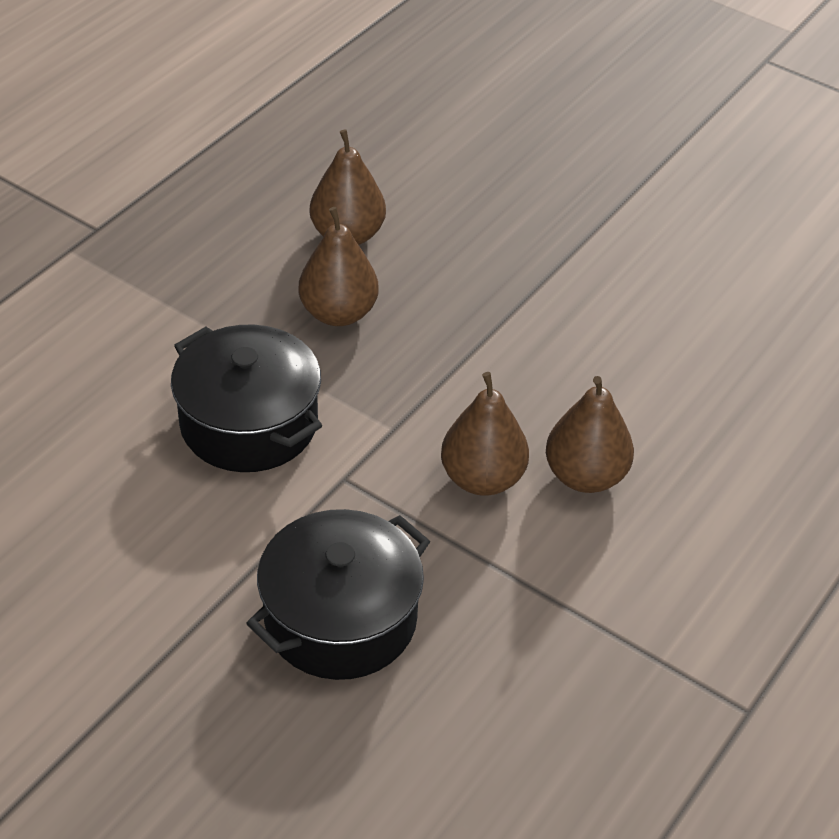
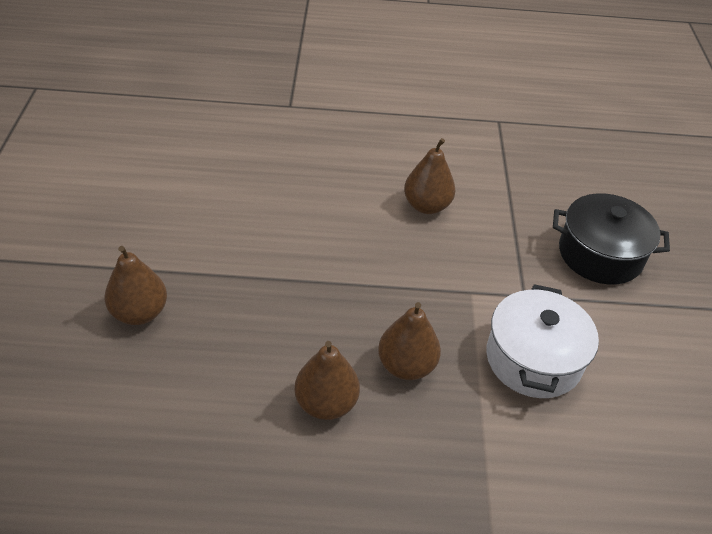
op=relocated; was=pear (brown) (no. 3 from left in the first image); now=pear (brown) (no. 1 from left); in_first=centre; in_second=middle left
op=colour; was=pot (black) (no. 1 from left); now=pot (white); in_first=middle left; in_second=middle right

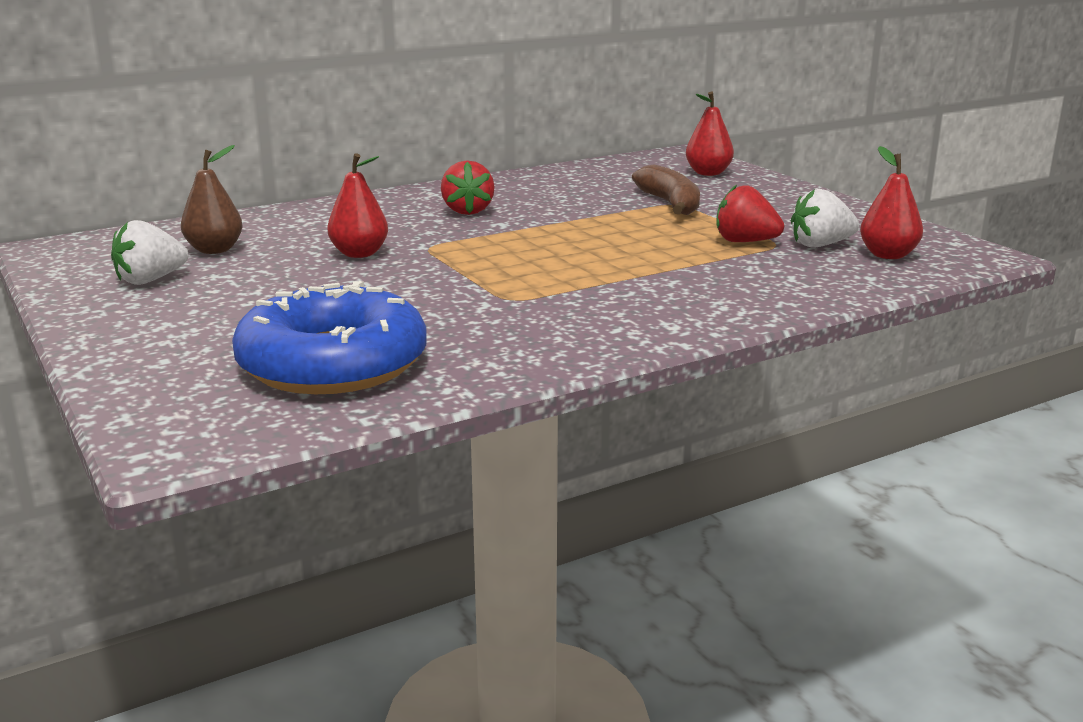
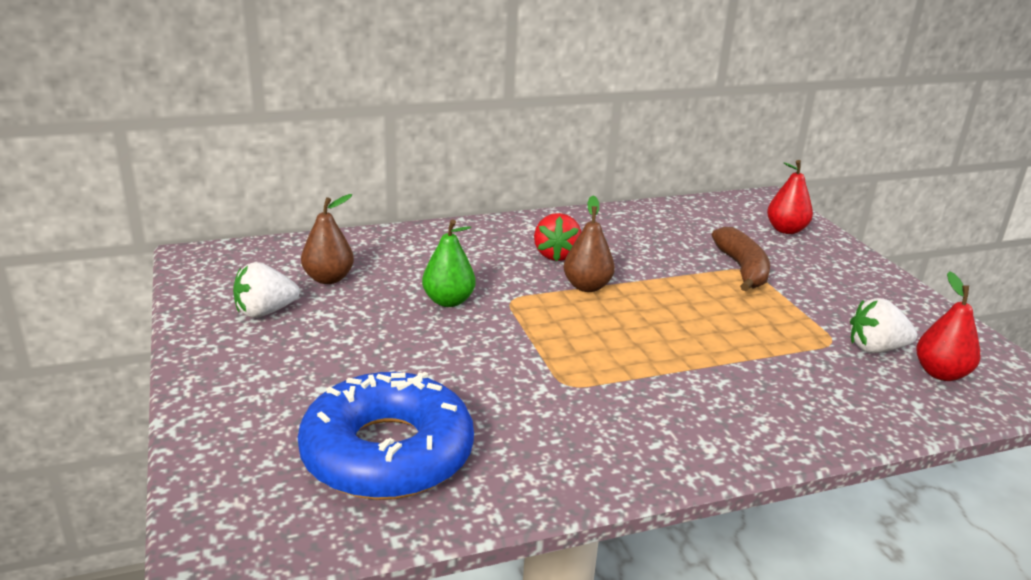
op=missing; was=strawberry (red) (no. 2 from left); in_first=top right
op=appeared; now=pear (brown) (no. 2 from left); in_second=centre
op=colour; was=pear (red) (no. 1 from left); now=pear (green); in_first=top left; in_second=centre

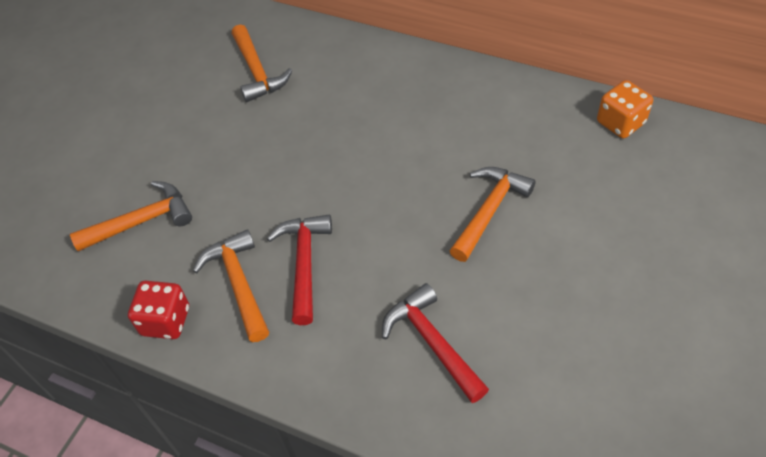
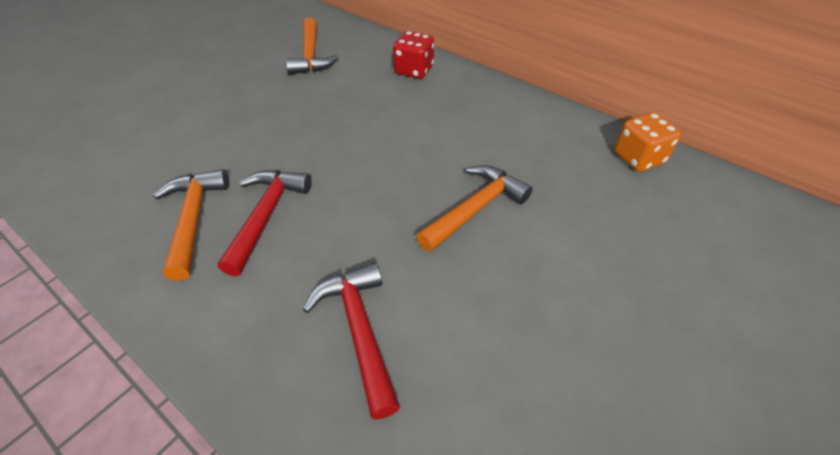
op=missing; was=hammer (orange) (no. 1 from left); in_first=middle left
op=relocated; was=dice (red); in_first=bottom left; in_second=top centre

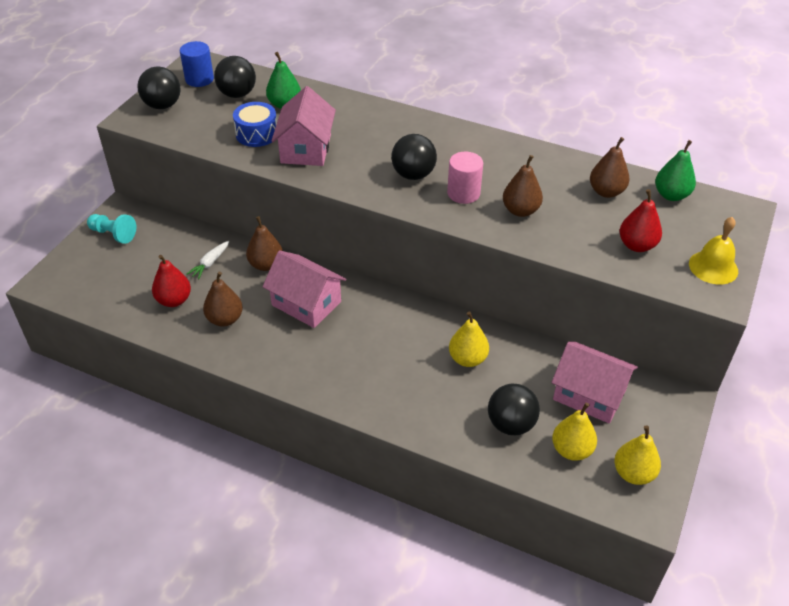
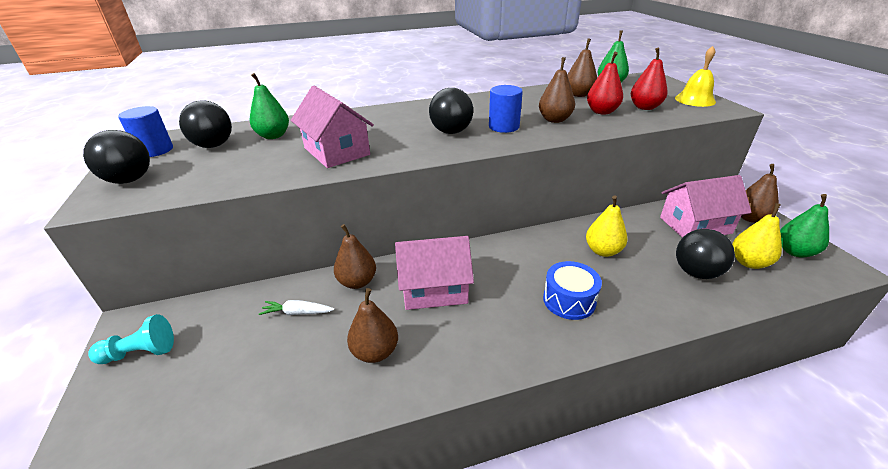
op=appeared; now=pear (brown) (no. 5 from left); in_second=middle right
op=relocated; was=pear (red) (no. 1 from left); in_first=middle left; in_second=top right
op=relocated; was=drum (blue); in_first=top left; in_second=centre
op=colour; was=cylinder (pink); now=cylinder (blue) (no. 2 from left); in_first=top centre; in_second=top centre
op=colour; was=pear (yellow) (no. 3 from left); now=pear (green) (no. 3 from left); in_first=bottom right; in_second=middle right
op=spun; was=carrot (white); in_first=middle left; in_second=centre; clockwise=105

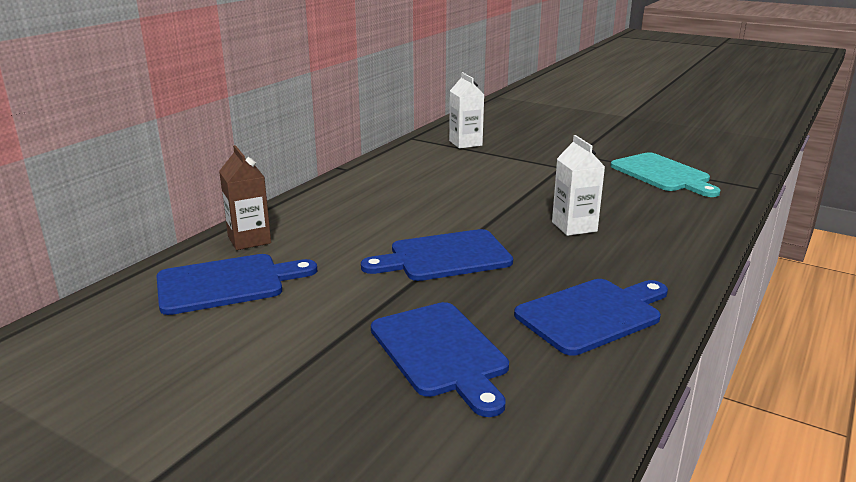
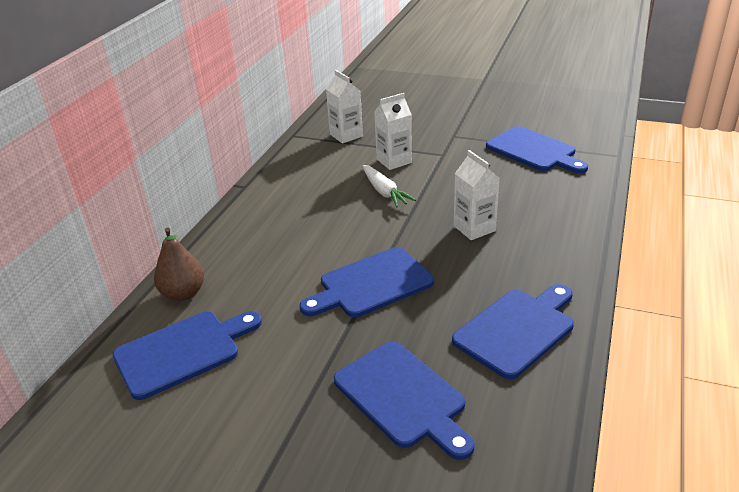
op=appeared; now=carrot (white); in_second=centre
op=appeared; now=carton (white) (no. 2 from left); in_second=top centre
op=exchanged; was=carton (brown); now=pear (brown); in_first=middle left; in_second=middle left
op=colour; was=cutting board (turquoise); now=cutting board (blue) (no. 5 from left); in_first=middle right; in_second=top right

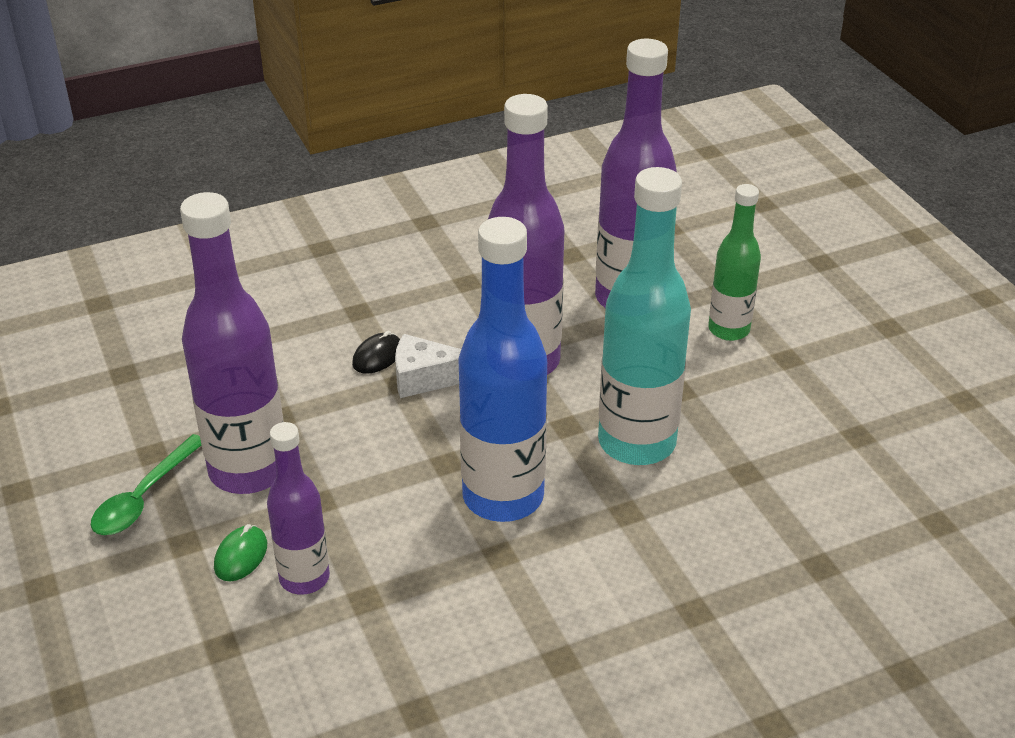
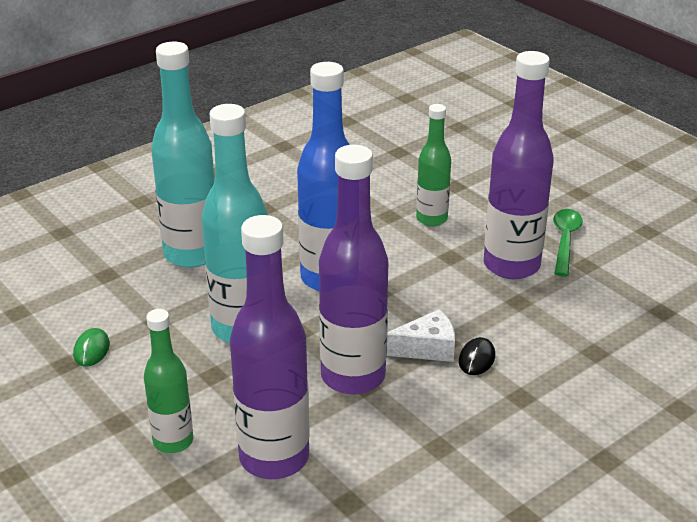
op=appeared; now=bottle (turquoise) (no. 1 from left); in_second=top left
op=relocated; was=mouse (green); in_first=bottom left; in_second=middle left
op=colour; was=bottle (purple) (no. 2 from left); now=bottle (green) (no. 2 from left); in_first=bottom left; in_second=top centre

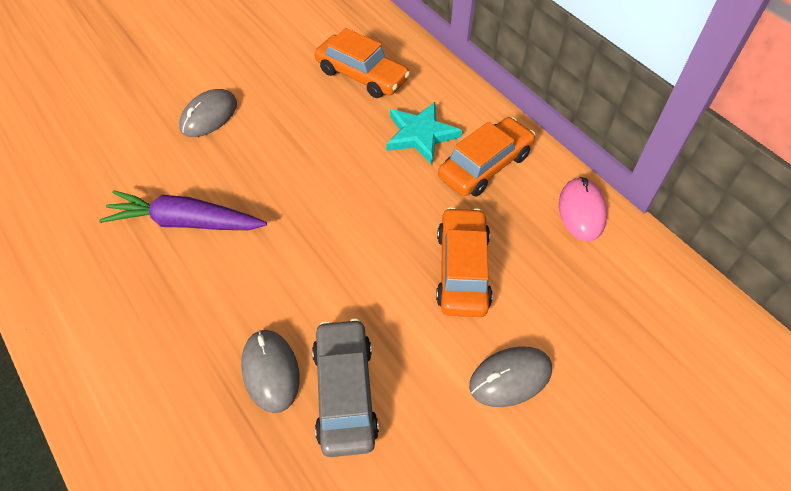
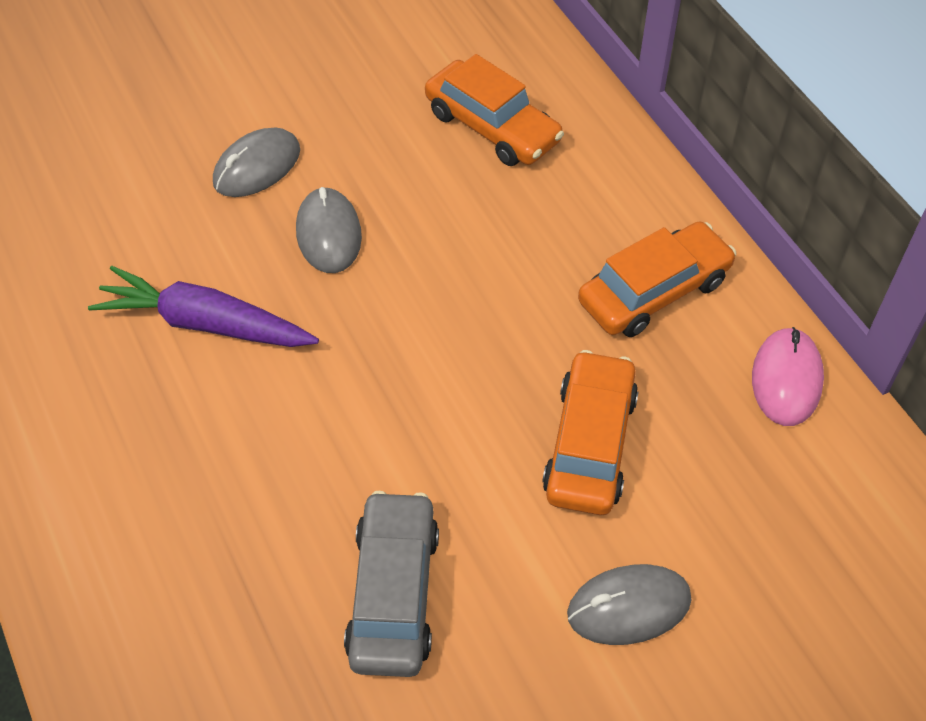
op=missing; was=star (turquoise); in_first=top centre
op=relocated; was=mouse (grey) (no. 2 from left); in_first=bottom centre; in_second=top centre

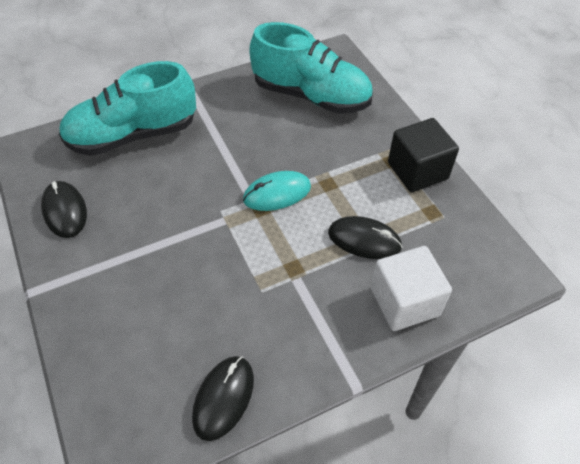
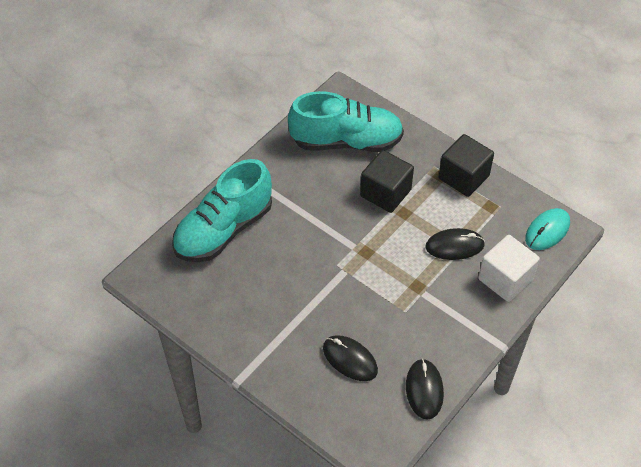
op=appeared; now=cube (black) (no. 1 from left); in_second=centre
op=relocated; was=mouse (black) (no. 1 from left); in_first=middle left; in_second=bottom centre
op=relocated; was=mouse (turquoise); in_first=centre; in_second=middle right

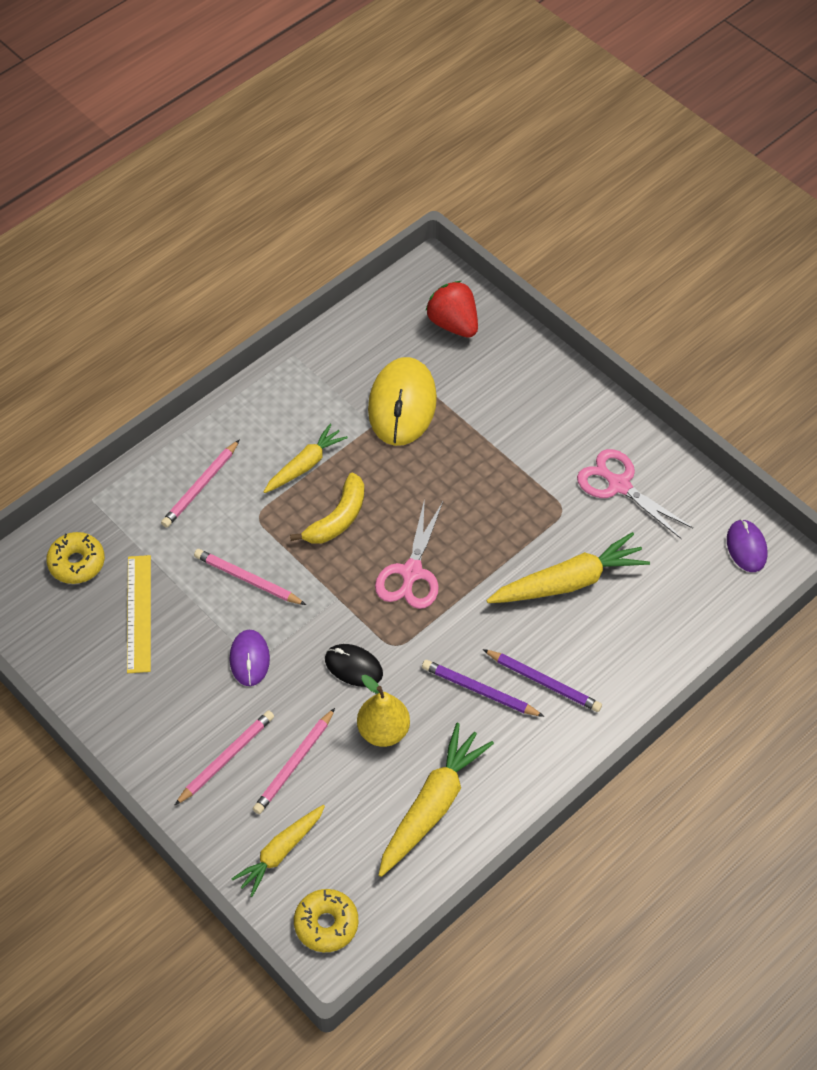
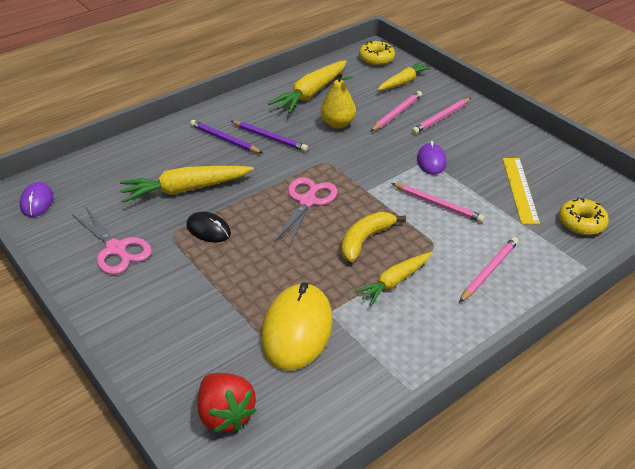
op=relocated; was=mouse (black); in_first=centre; in_second=middle left

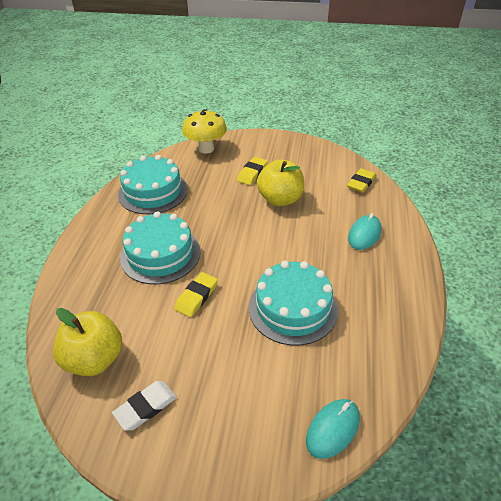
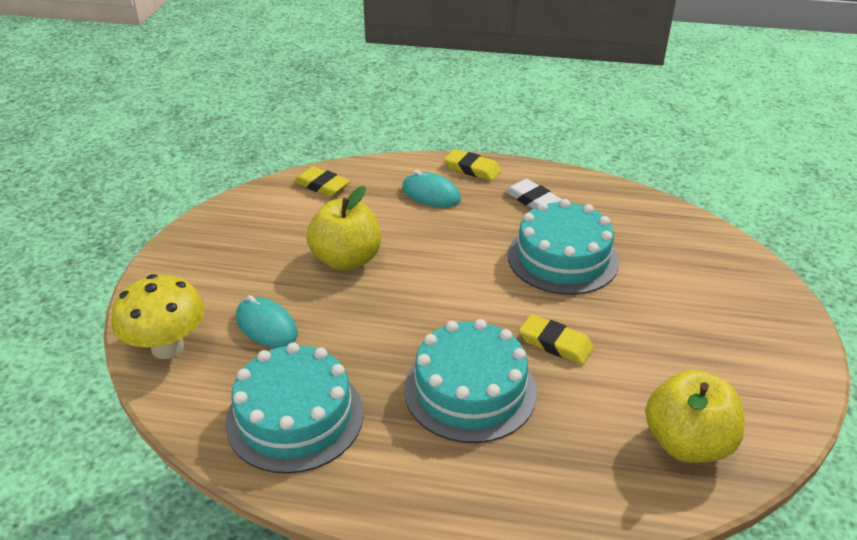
op=relocated; was=eraser (white); in_first=bottom left; in_second=centre
op=relocated; was=eraser (yellow) (no. 2 from left); in_first=centre; in_second=top centre
op=relocated; was=mouse (turquoise) (no. 1 from left); in_first=bottom centre; in_second=middle left

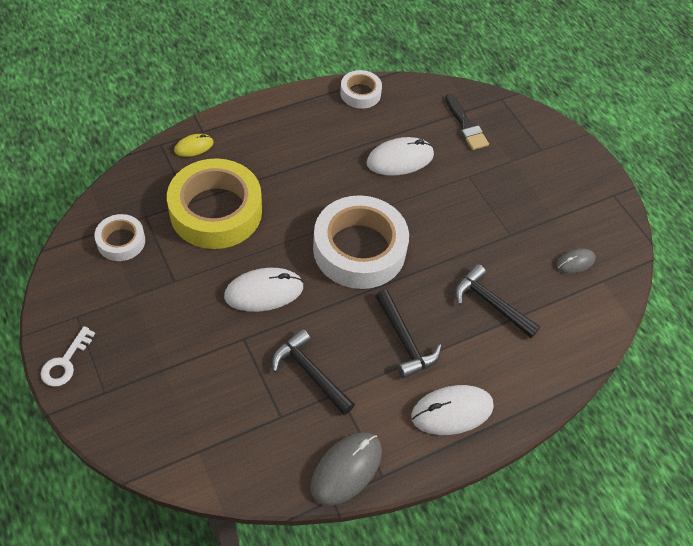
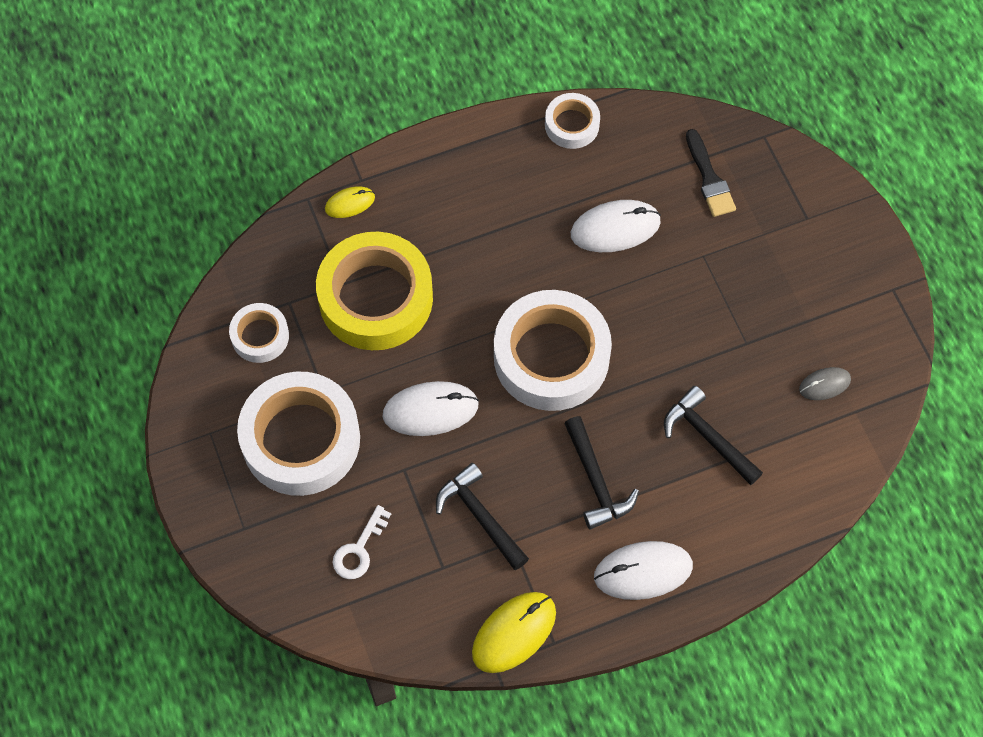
op=appeared; now=tape (white) (no. 2 from left); in_second=middle left
op=relocated; was=key (white); in_first=middle left; in_second=bottom centre
op=colour; was=mouse (grey) (no. 1 from left); now=mouse (yellow) (no. 2 from left); in_first=bottom centre; in_second=bottom centre

